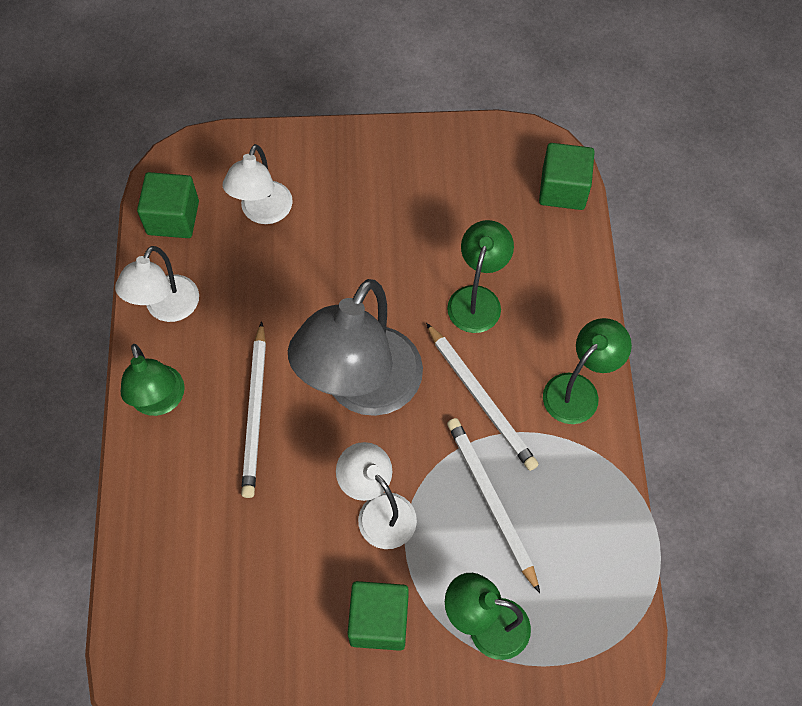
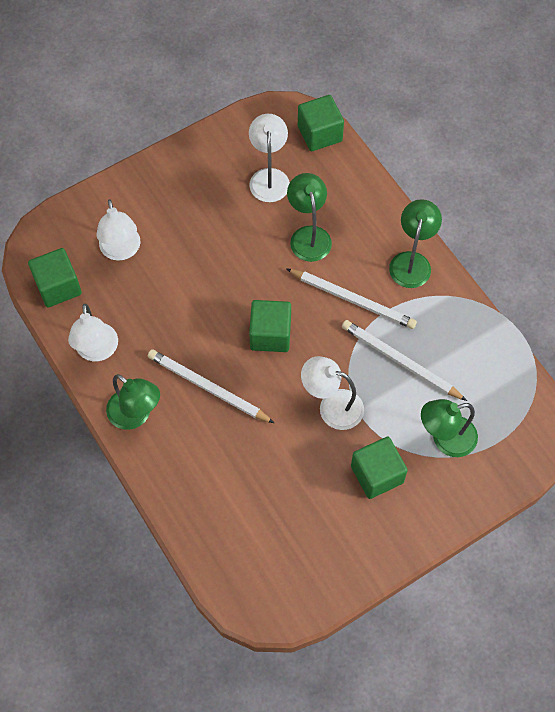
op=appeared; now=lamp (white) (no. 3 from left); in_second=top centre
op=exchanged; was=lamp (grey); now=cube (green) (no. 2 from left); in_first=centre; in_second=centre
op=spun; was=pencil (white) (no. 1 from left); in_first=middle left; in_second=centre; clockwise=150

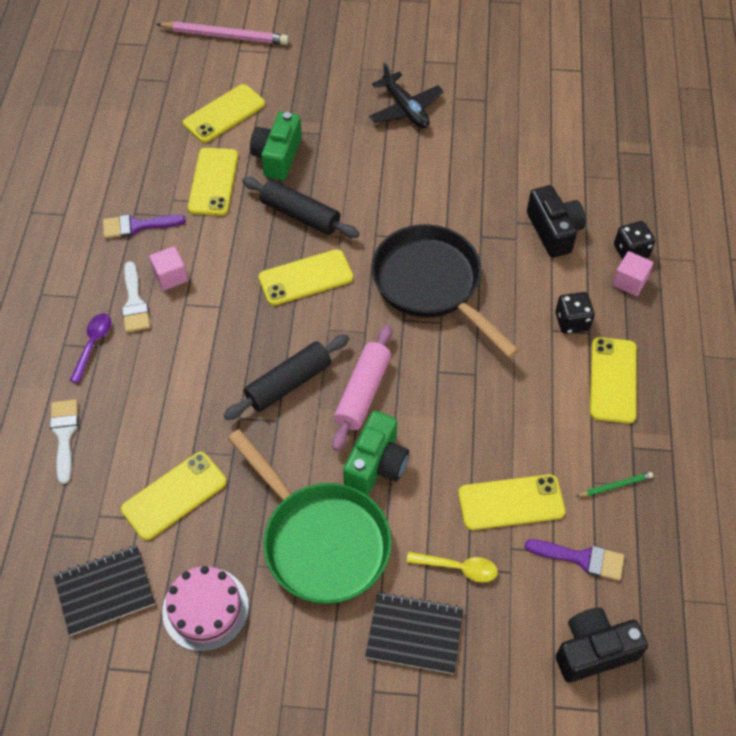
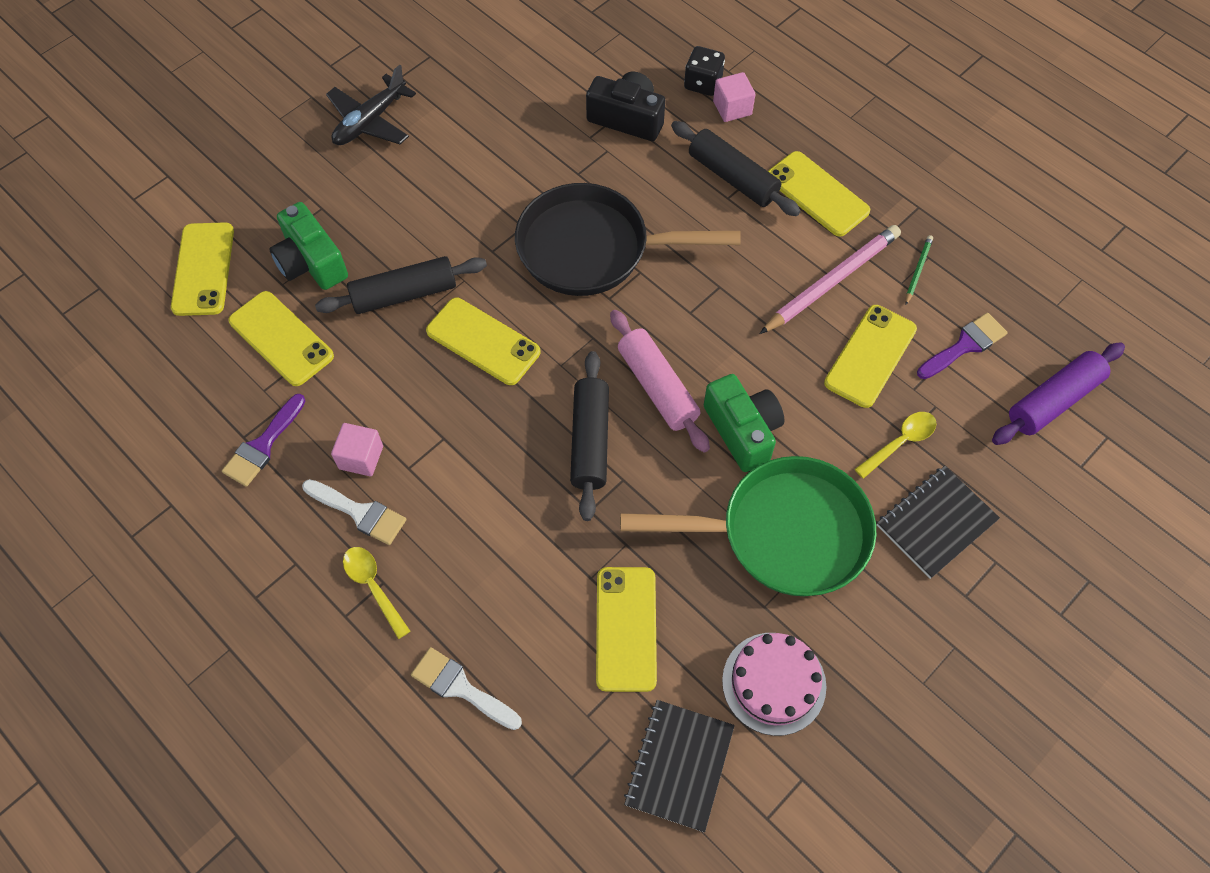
op=relocated; was=pencil (pink); in_first=top left; in_second=top right
op=exchanged; was=dice (black) (no. 1 from left); now=rolling pin (black) (no. 3 from left); in_first=middle right; in_second=top centre
op=exchanged; was=camera (black) (no. 2 from left); now=rolling pin (purple); in_first=bottom right; in_second=middle right
op=colour; was=spoon (purple); now=spoon (yellow) (no. 1 from left); in_first=middle left; in_second=bottom left
op=spun; was=phone (yellow) (no. 4 from left in the first image); in_first=centre; in_second=centre; clockwise=-75
op=spun; was=plane (black); in_first=top centre; in_second=top left; clockwise=120

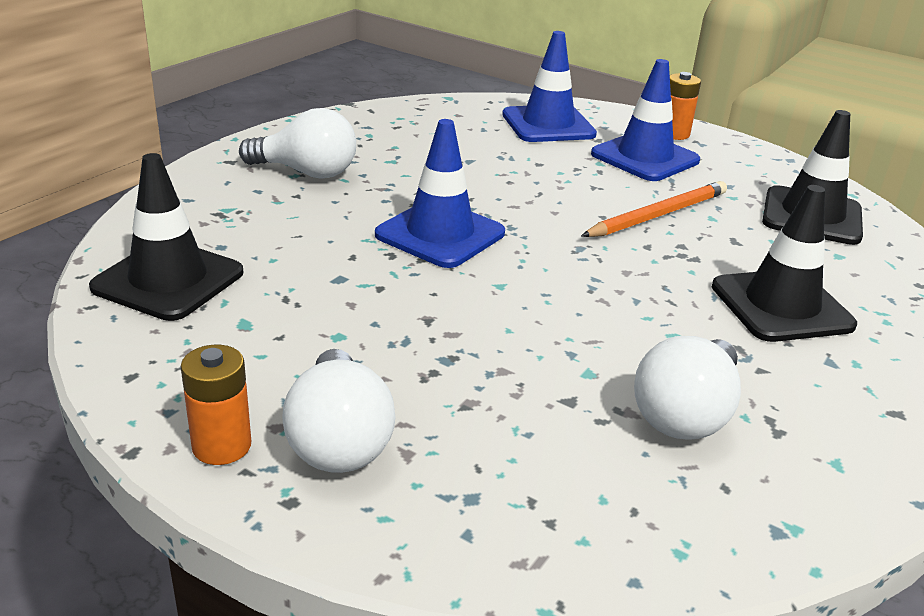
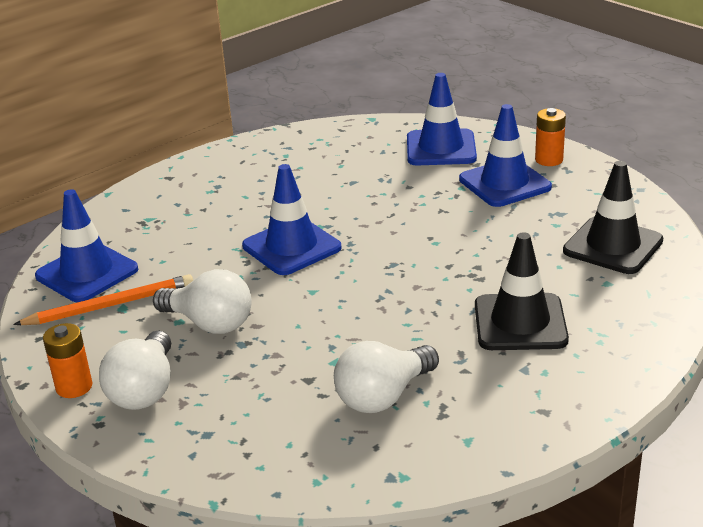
op=relocated; was=light bulb (white) (no. 1 from left in the first image); now=light bulb (white) (no. 2 from left); in_first=top left; in_second=middle left
op=relocated; was=pencil (orange); in_first=middle right; in_second=middle left
op=colour; was=traffic cone (black) (no. 1 from left); now=traffic cone (blue) (no. 1 from left); in_first=middle left; in_second=middle left

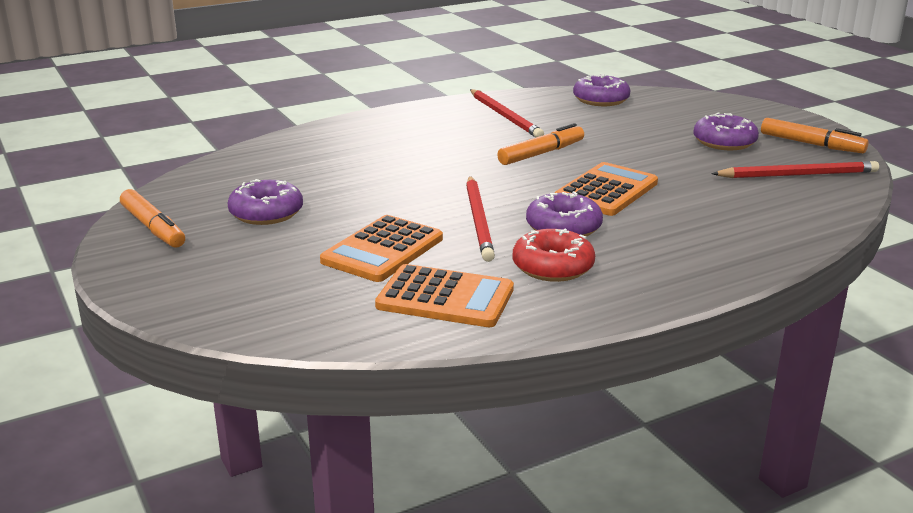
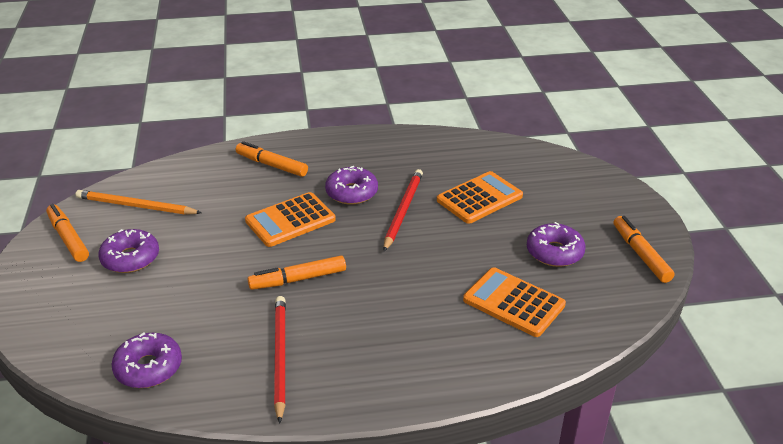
op=missing; was=donut (red); in_first=centre
op=appeared; now=marker (orange) (no. 2 from left); in_second=centre
op=relocated; was=calculator (orange) (no. 2 from left in the first image); now=calculator (orange) (no. 3 from left); in_first=centre; in_second=bottom centre
op=colour; was=pencil (red) (no. 3 from left); now=pencil (orange); in_first=top right; in_second=middle left

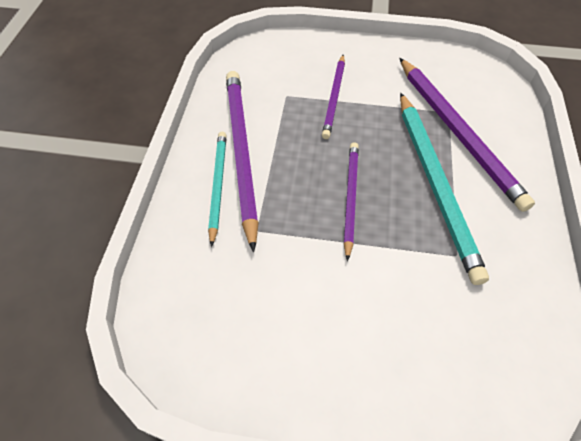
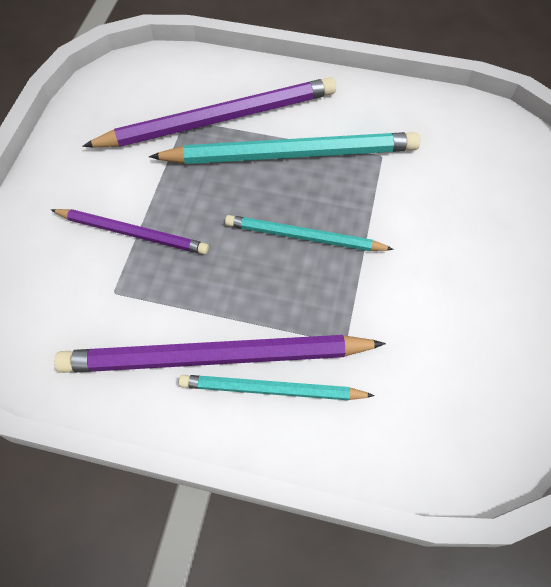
op=colour; was=pencil (purple) (no. 3 from left); now=pencil (turquoise) (no. 3 from left); in_first=centre; in_second=centre

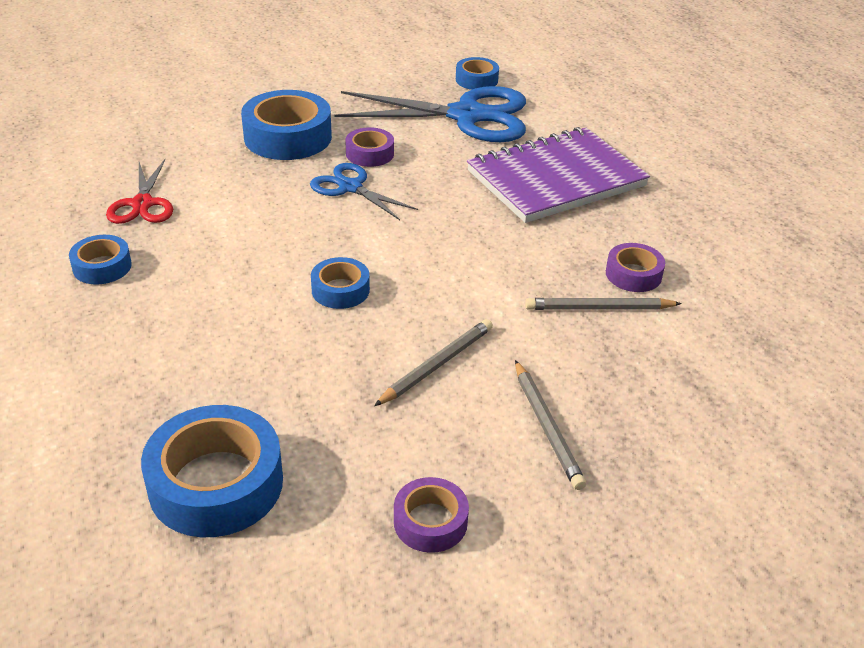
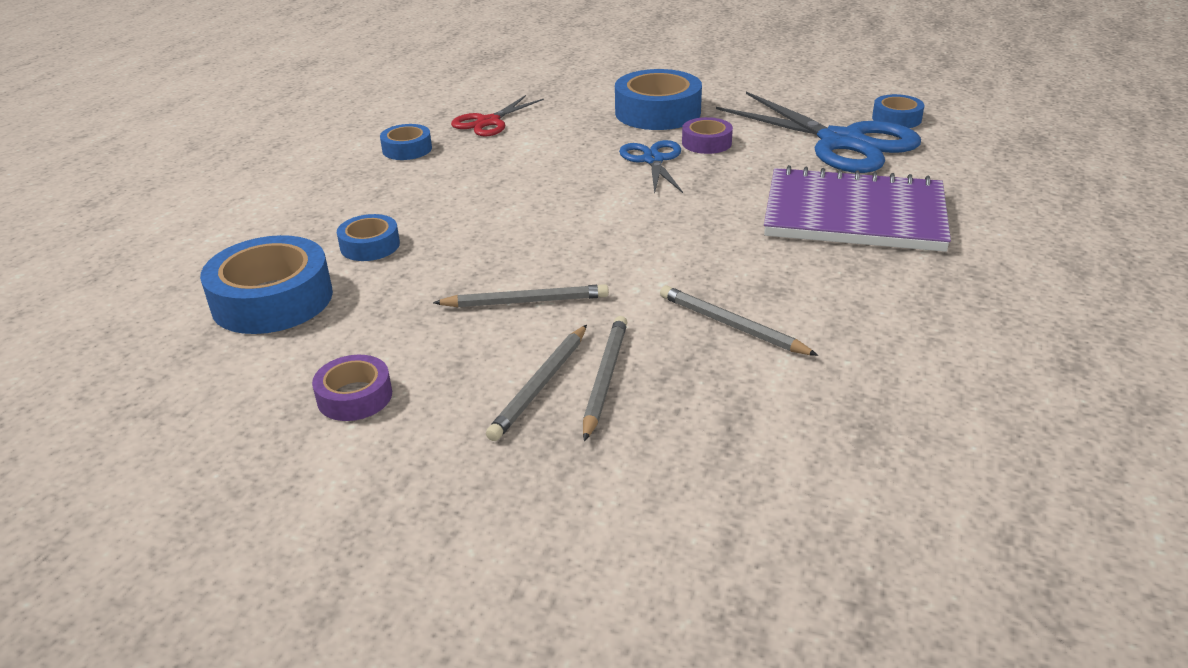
op=missing; was=tape (purple) (no. 3 from left); in_first=middle right
op=appeared; now=pencil (grey) (no. 3 from left); in_second=centre
op=relocated; was=tape (blue) (no. 4 from left in the first image); now=tape (blue) (no. 2 from left); in_first=centre; in_second=middle left

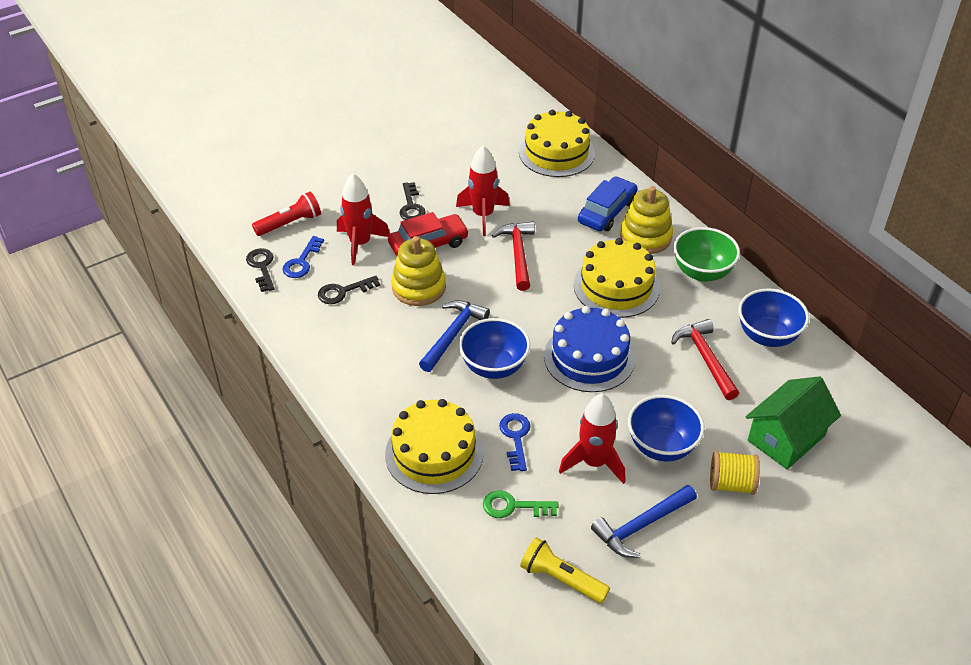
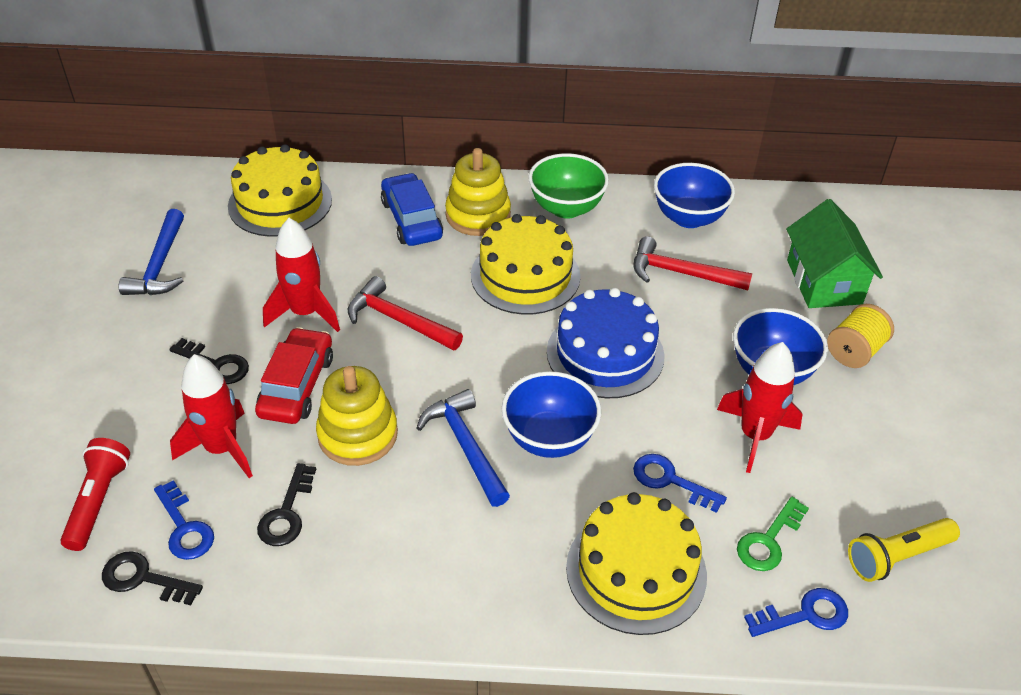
op=appeared; now=key (blue) (no. 3 from left); in_second=bottom right
op=relocated; was=hammer (blue) (no. 2 from left in the first image); now=hammer (blue) (no. 1 from left); in_first=bottom centre; in_second=middle left

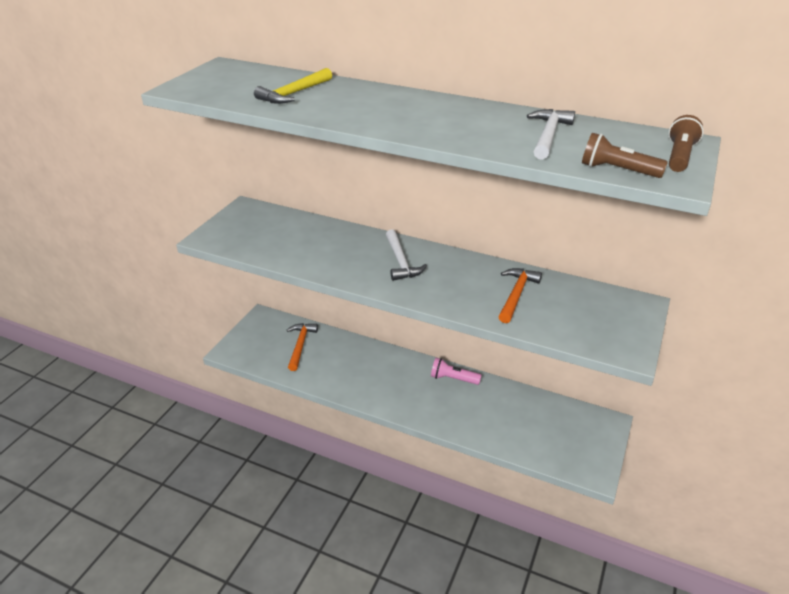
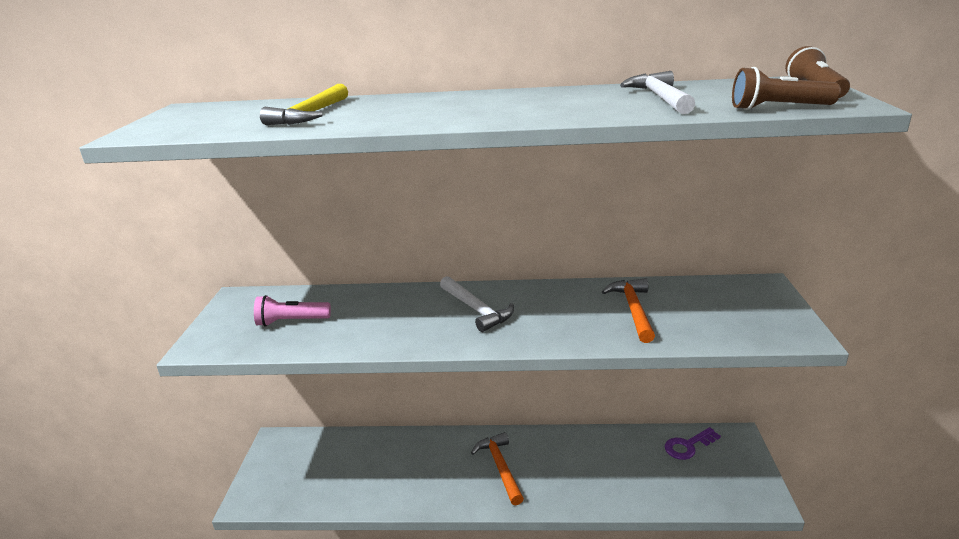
op=appeared; now=key (purple); in_second=bottom right
op=relocated; was=hammer (orange) (no. 1 from left); in_first=centre; in_second=bottom centre
op=relocated; was=flashlight (pink); in_first=centre; in_second=middle left

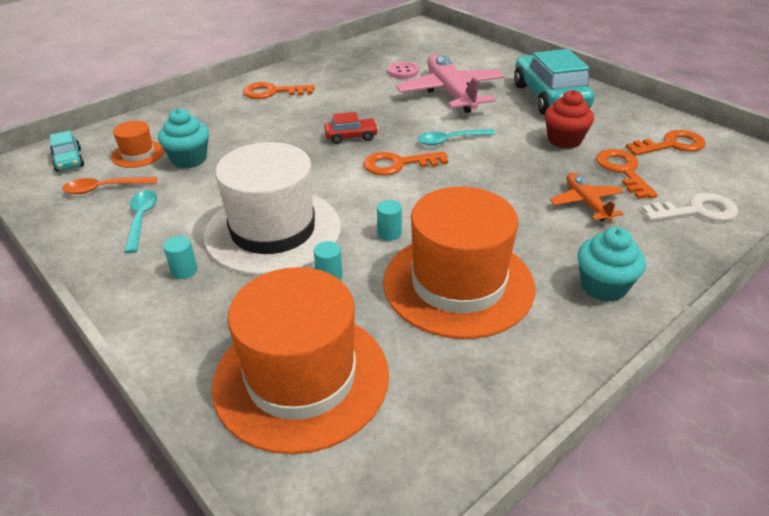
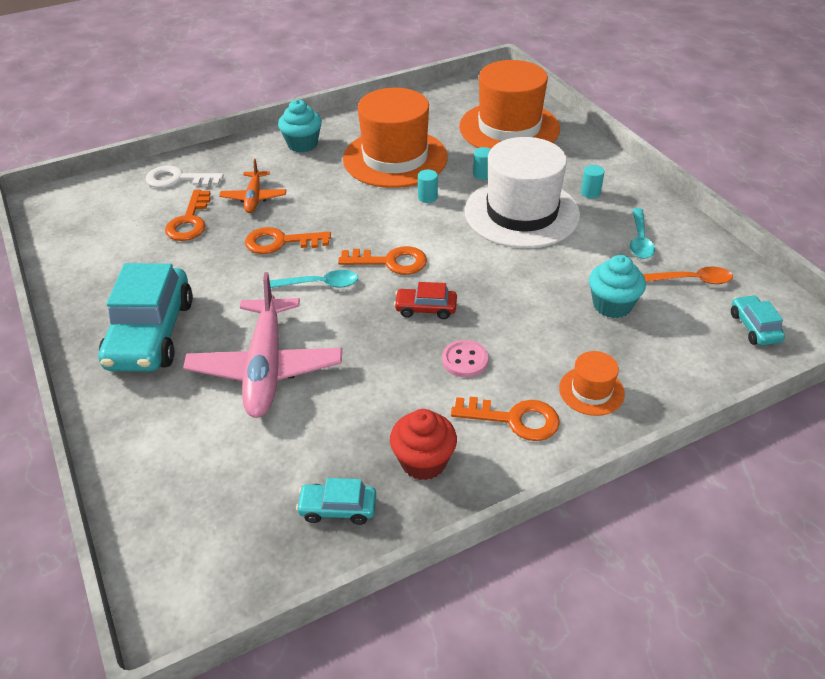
op=appeared; now=car (turquoise) (no. 2 from left); in_second=bottom centre
op=relocated; was=hat (orange) (no. 1 from left in the first image); now=hat (orange) (no. 3 from left); in_first=top left; in_second=middle right
op=relocated; was=button (pink); in_first=top centre; in_second=centre
op=relocated; was=cupcake (red); in_first=top right; in_second=centre
op=relocated; was=key (orange) (no. 4 from left in the first image); now=key (orange) (no. 2 from left); in_first=top right; in_second=centre

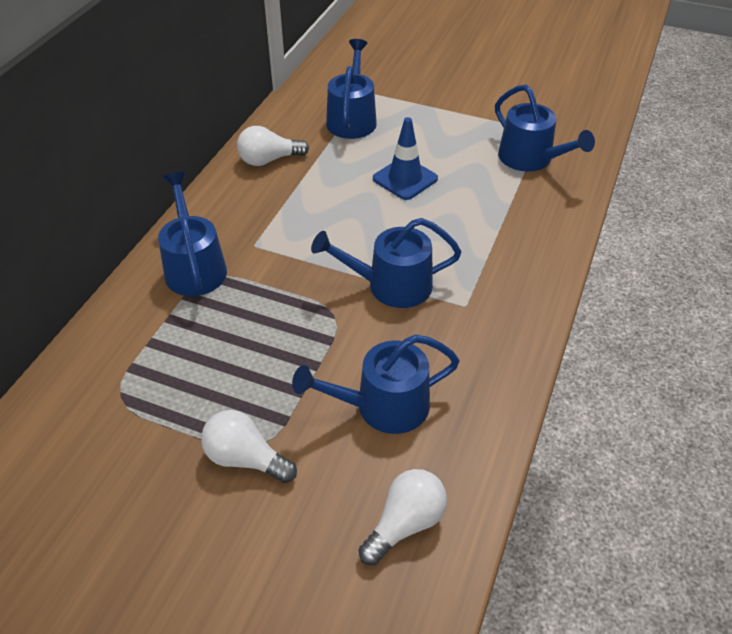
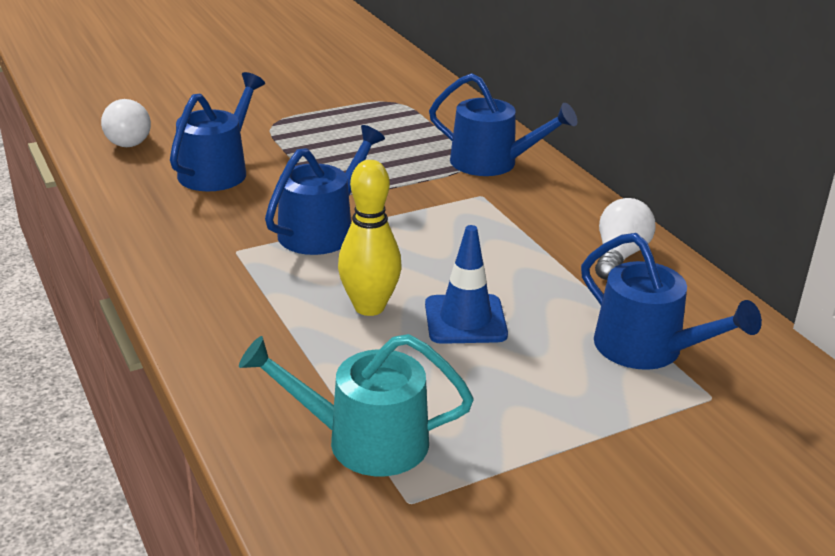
op=missing; was=light bulb (white) (no. 1 from left); in_first=bottom centre
op=appeared; now=bowling pin (yellow); in_second=centre
op=colour; was=watering can (blue) (no. 5 from left); now=watering can (turquoise); in_first=top right; in_second=bottom centre

